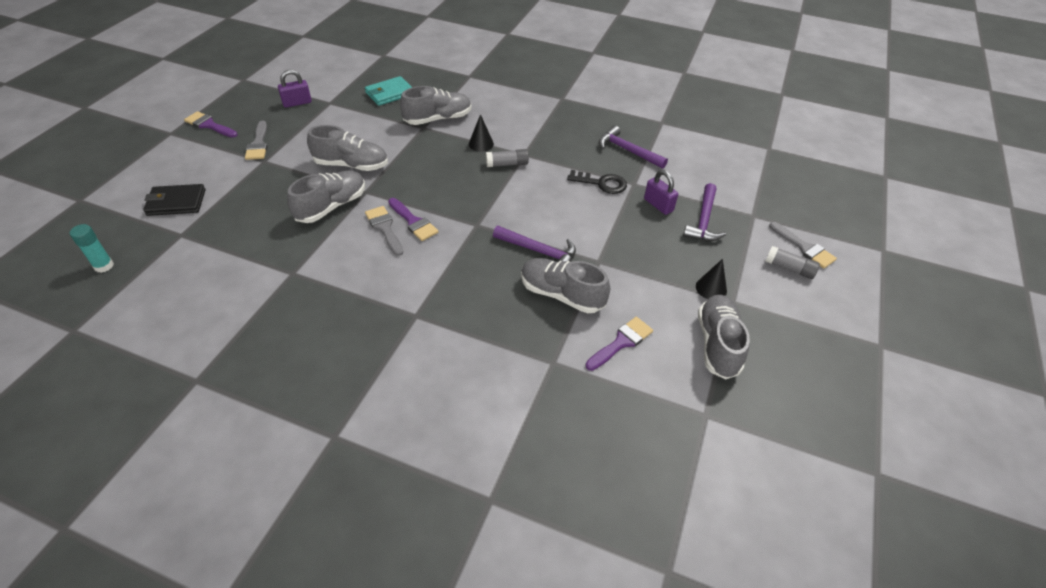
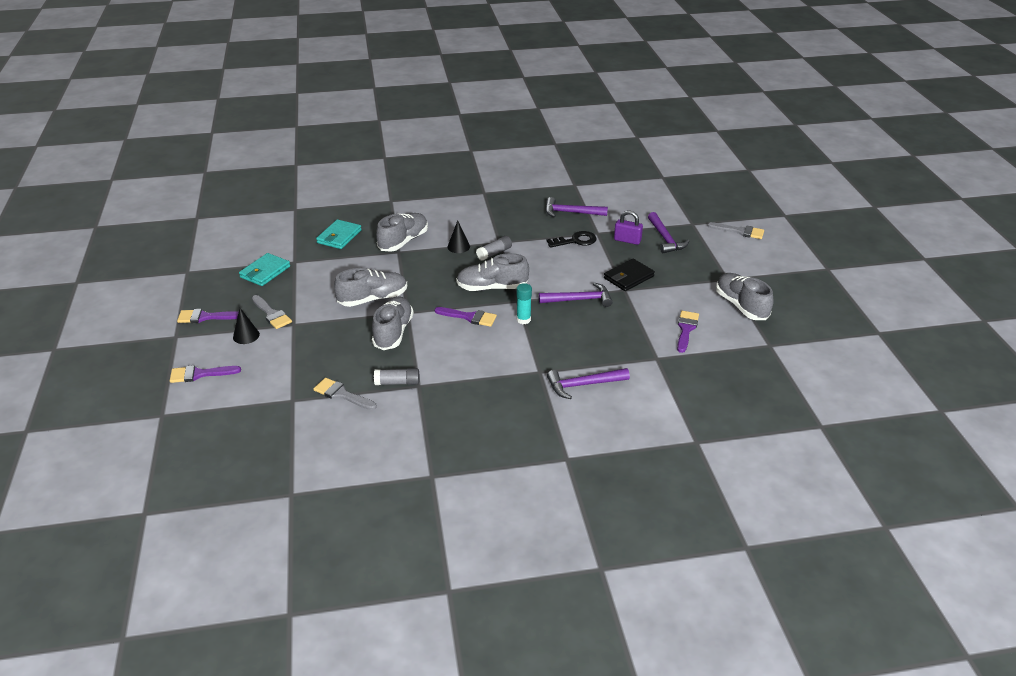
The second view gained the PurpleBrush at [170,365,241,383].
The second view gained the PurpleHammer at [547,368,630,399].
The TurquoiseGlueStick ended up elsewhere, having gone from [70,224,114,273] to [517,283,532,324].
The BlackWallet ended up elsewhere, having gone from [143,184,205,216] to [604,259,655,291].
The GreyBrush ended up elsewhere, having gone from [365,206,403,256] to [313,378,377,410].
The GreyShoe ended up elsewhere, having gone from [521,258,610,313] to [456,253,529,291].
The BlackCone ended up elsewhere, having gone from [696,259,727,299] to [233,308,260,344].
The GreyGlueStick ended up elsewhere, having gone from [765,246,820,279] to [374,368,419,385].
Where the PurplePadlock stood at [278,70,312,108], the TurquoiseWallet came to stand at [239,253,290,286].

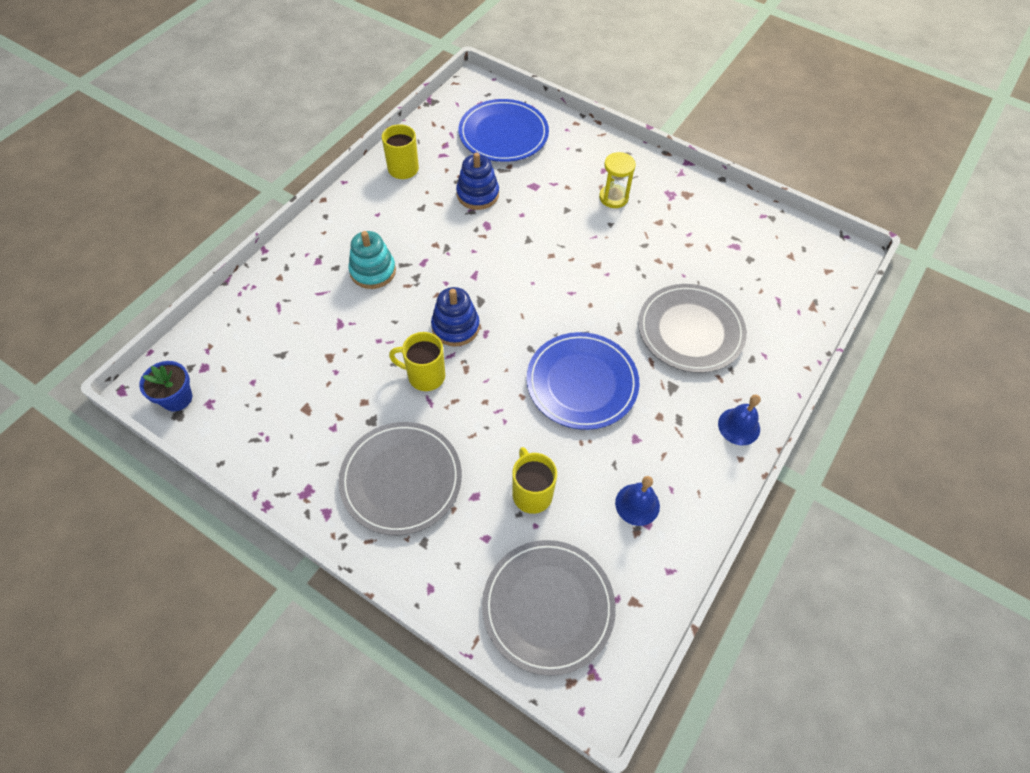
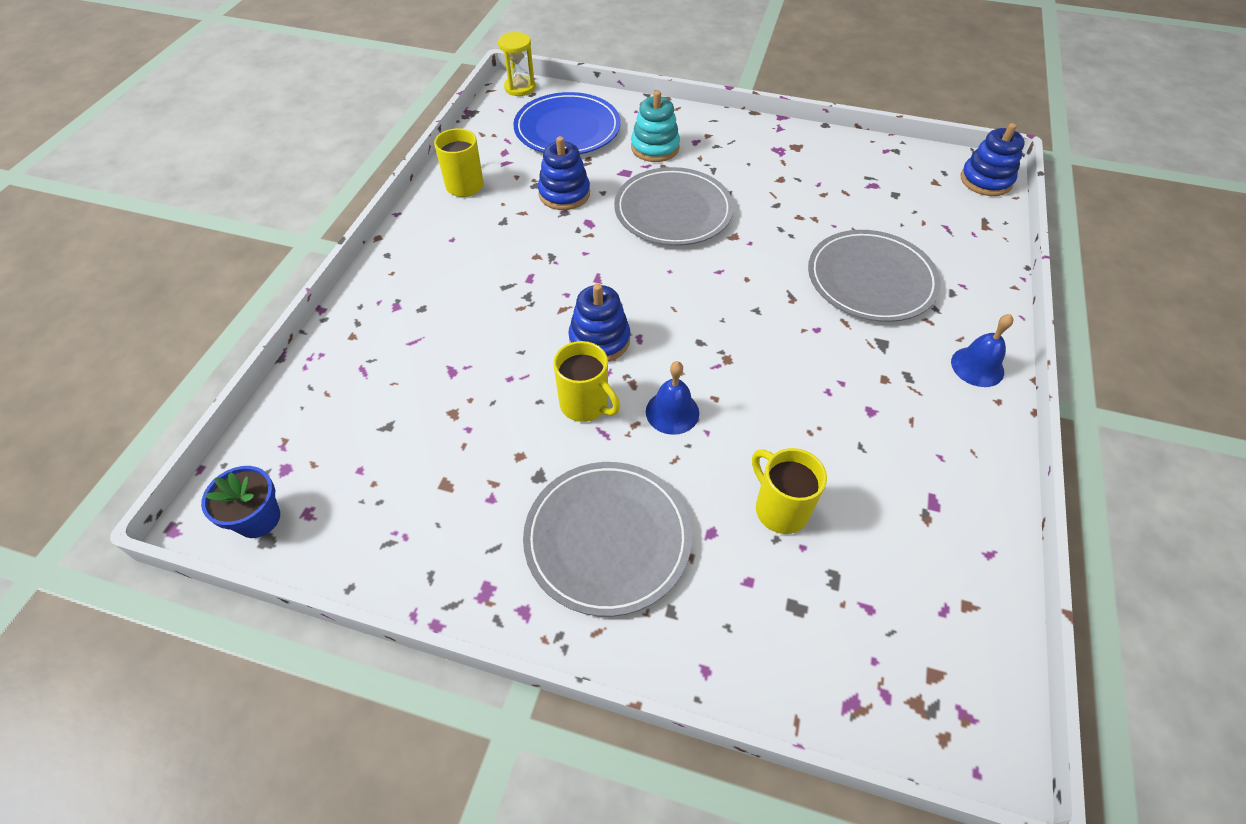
The second view lost the BluePlate at [527,332,639,430].
The second view gained the BlueStackingToy at [961,123,1025,196].
The TurquoiseStackingToy ended up elsewhere, having gone from [348,231,396,289] to [631,91,680,162].
The GreyPlate ended up elsewhere, having gone from [482,540,616,676] to [614,167,734,246].
The YellowHourglass ended up elsewhere, having gone from [599,152,636,208] to [498,32,535,96].
The BlueBell ended up elsewhere, having gone from [615,476,660,526] to [646,361,699,435].
The YellowMug at [389,332,445,391] ended up facing another way, 135 degrees counterclockwise from before.

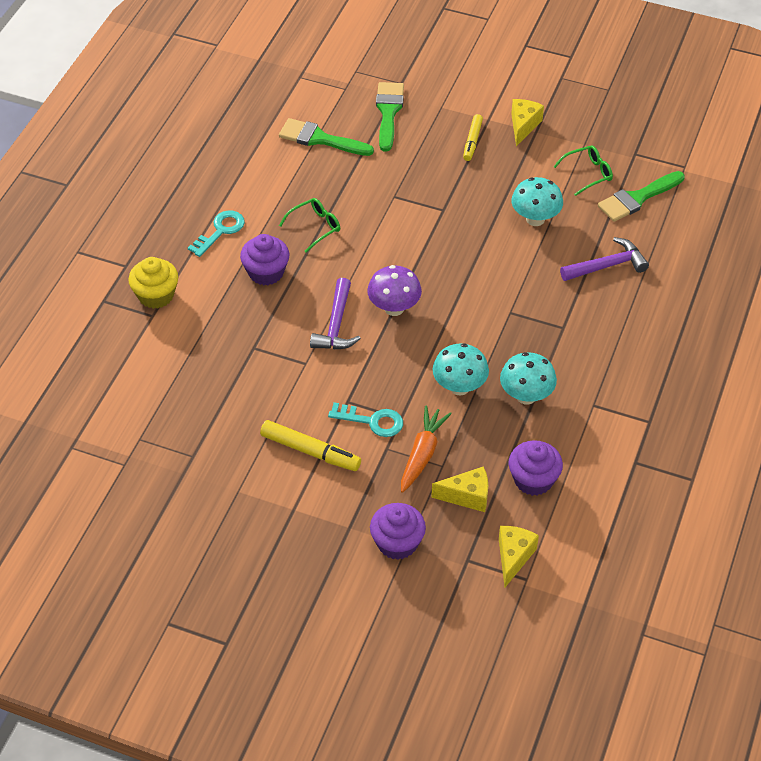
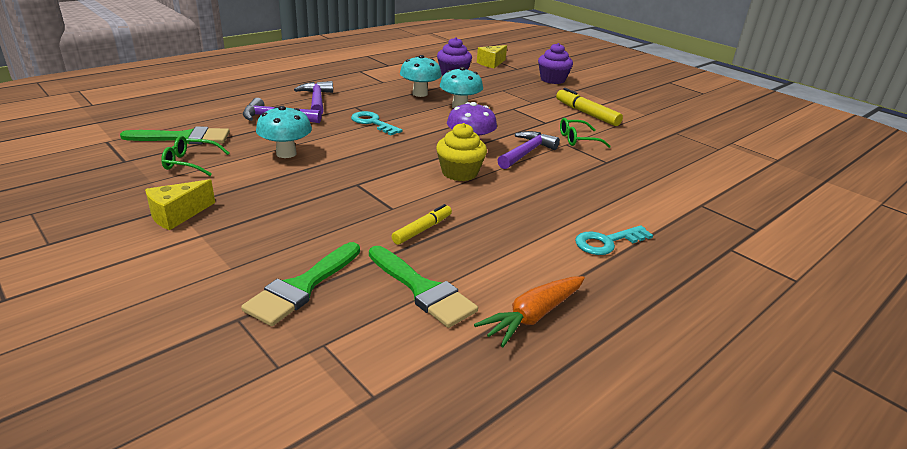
The second view lost the PurpleCupcake at [240,234,289,285].
The second view lost the YellowCheese at [431,466,488,512].
The second view gained the PurpleHammer at [294,81,333,114].
The YellowCupcake ended up elsewhere, having gone from [128,257,178,309] to [436,123,487,181].
The GreenGlasses ended up elsewhere, having gone from [279,198,340,253] to [560,118,611,148].
The TurquoiseKey ended up elsewhere, having gone from [328,402,403,437] to [351,111,402,135].
The OrangeCarrot ended up elsewhere, having gone from [401,405,452,493] to [474,276,585,347].
The YellowMarker ended up elsewhere, having gone from [463,114,483,161] to [391,204,452,245].

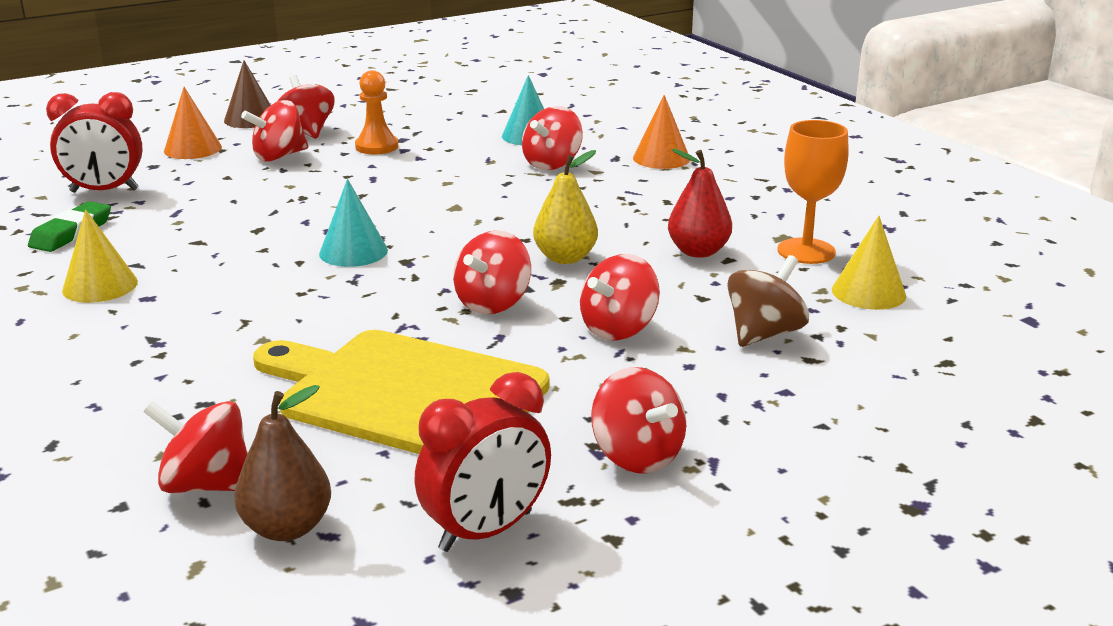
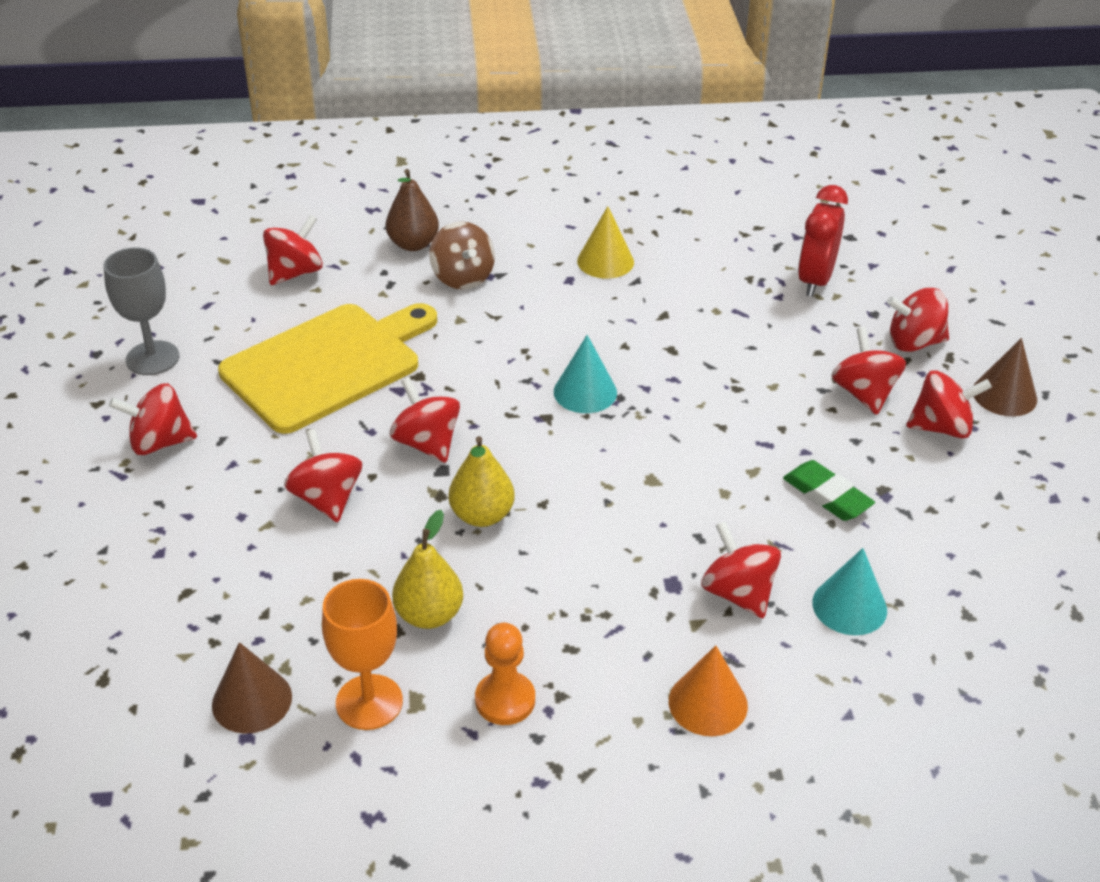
The GreenEraser ended up elsewhere, having gone from [28,201,111,252] to [783,460,875,521].
The BrownPear ended up elsewhere, having gone from [234,385,331,541] to [386,169,439,251].
The OrangePawn ended up elsewhere, having gone from [355,70,398,154] to [475,623,535,725].
The BrownSpinningTop ended up elsewhere, having gone from [728,255,809,347] to [429,221,495,290].
Where the OrangeCone stood at [164,87,222,159], the RedSpinningTop came to stand at [887,288,949,352].
Where the RedClock stood at [414,372,551,552], the GreyGoblet came to stand at [104,247,179,375].
What was the RedPear at [668,149,732,258] turned into the YellowPear at [392,510,463,629].
What was the YellowCone at [832,216,906,310] turned into the BrownCone at [212,642,292,734].

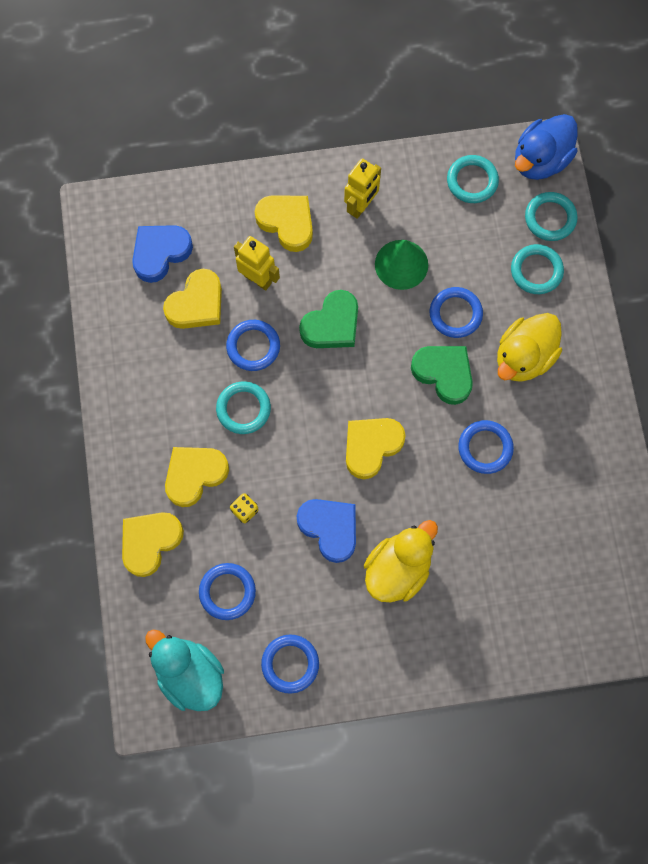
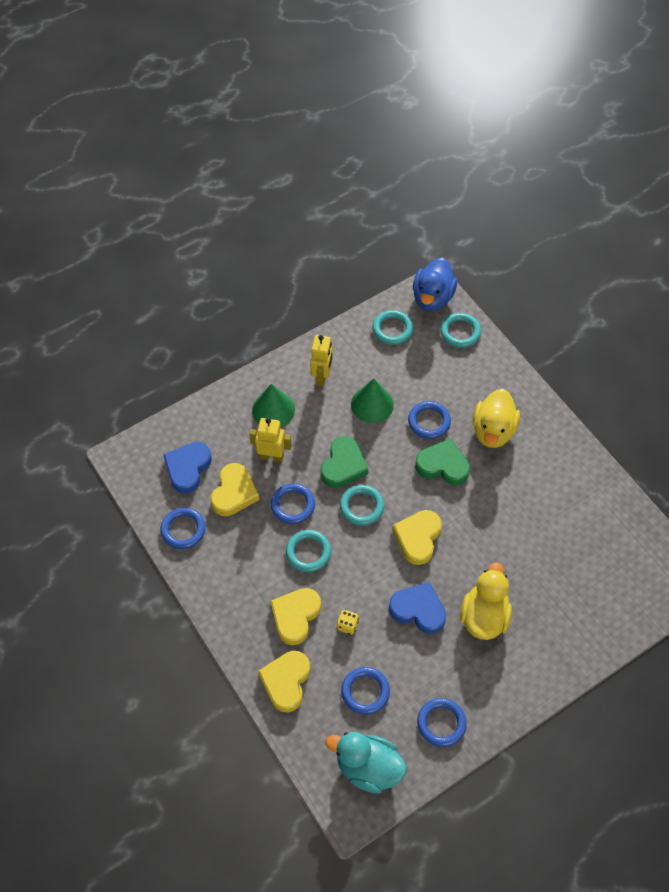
The BlueRing ended up elsewhere, having gone from [458,420,514,474] to [160,507,206,549].
The TurquoiseRing ended up elsewhere, having gone from [511,244,564,294] to [340,485,384,526].
Where the YellowHeart stood at [255,195,313,252], the GreenCone came to stand at [252,384,295,427].

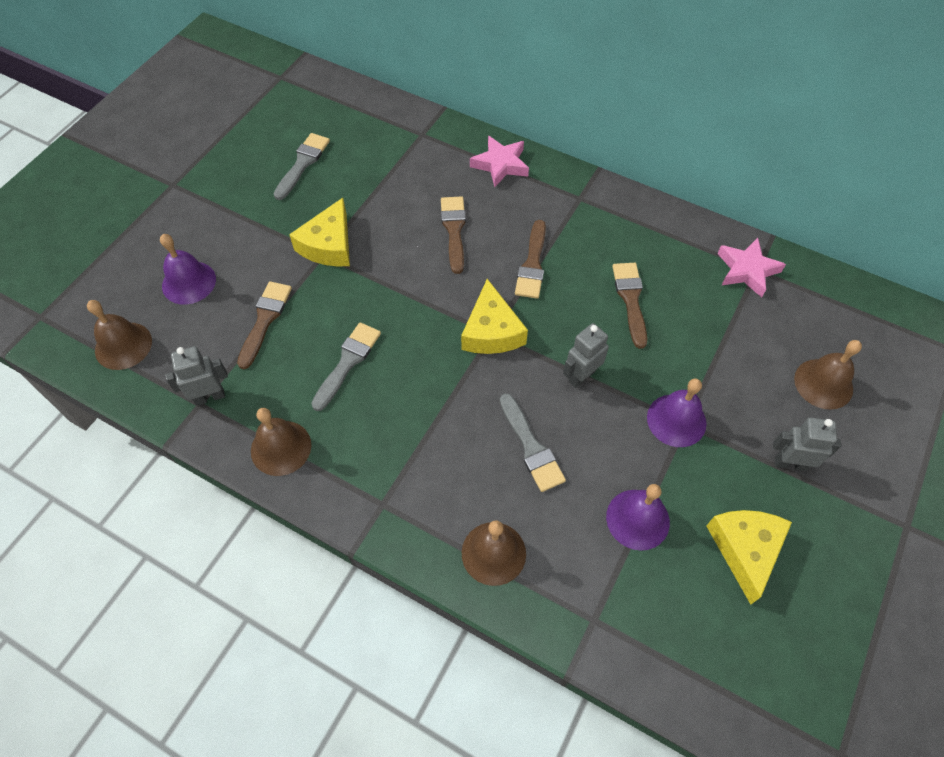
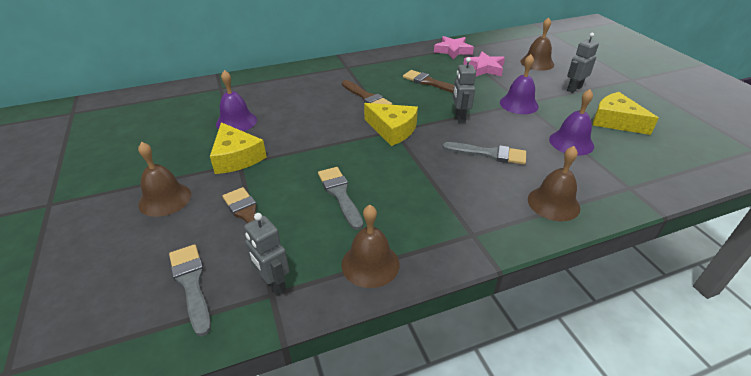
The second view lost the BrownBrush at [441,196,466,274].
The BrownBell ended up elsewhere, having gone from [87,300,152,370] to [138,142,191,217].
The PurpleBell ended up elsewhere, having gone from [160,234,216,305] to [216,70,257,131].
The GreyBrush ended up elsewhere, having gone from [274,133,330,200] to [169,244,211,336].
The PinkStar ended up elsewhere, having gone from [470,136,529,187] to [463,51,505,76].
The GreyRobot at [165,346,228,406] ended up facing another way, 60 degrees counterclockwise from before.

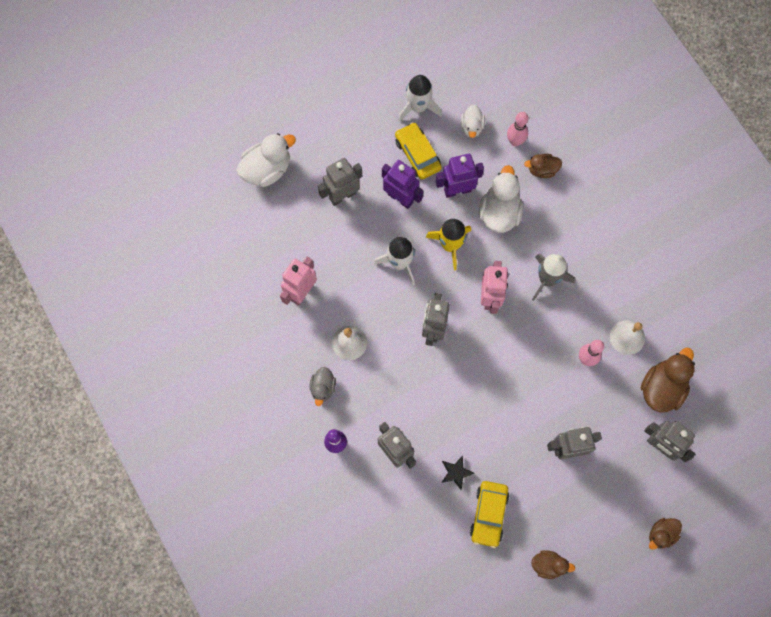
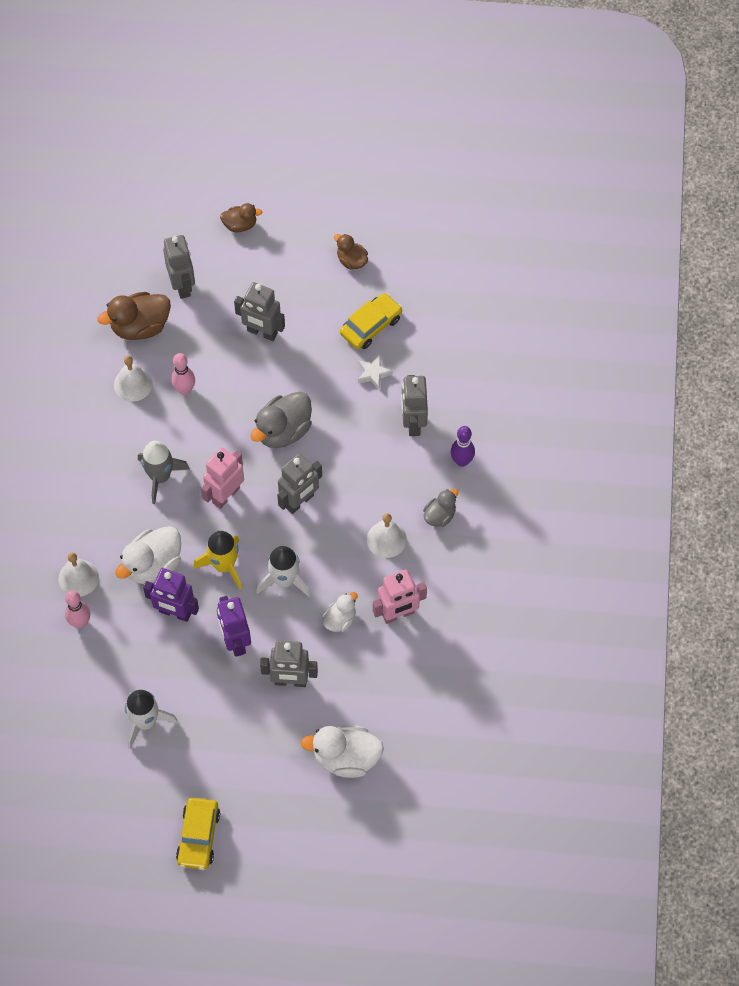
The second view gained the GreyDuck at [251,392,312,448].
The YellowCar ended up elsewhere, having gone from [395,122,442,179] to [176,797,220,870].
The WhiteDuck ended up elsewhere, having gone from [461,105,485,138] to [322,592,358,632].
Where the BrownDuck stood at [524,154,562,178], the WhiteBell came to stand at [58,553,99,597].
What was the BlackStar at [441,456,474,490] turned into the WhiteStar at [358,355,393,390].

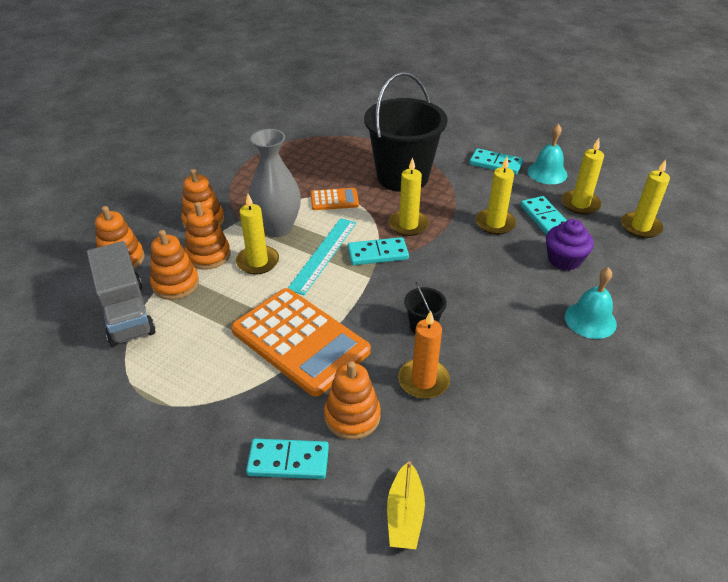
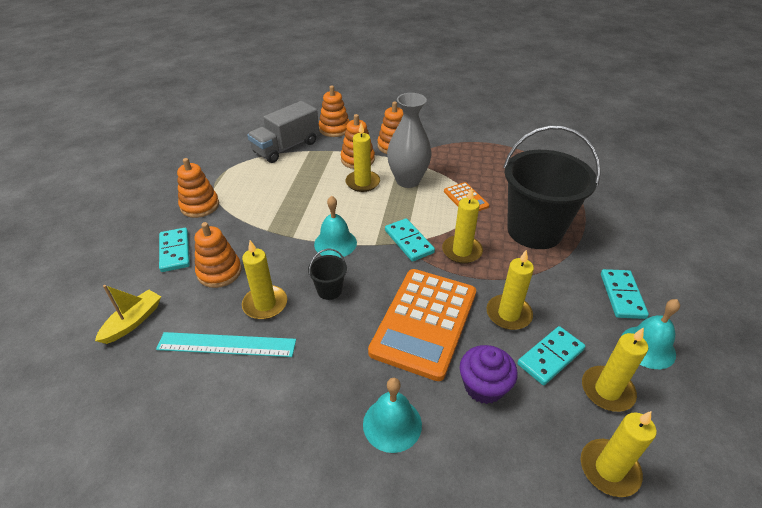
The second view gained the TurquoiseBell at [314,196,357,258].
The OrangeStackingToy ended up elsewhere, having gone from [150,230,199,300] to [177,158,219,218].
The OrangeCalculator ended up elsewhere, having gone from [231,288,371,397] to [368,269,476,381].
The TurquoiseRuler ended up elsewhere, having gone from [288,218,356,295] to [156,332,296,357].
What was the OrangeCandle at [398,311,450,399] turned into the YellowCandle at [242,240,287,320].
The YellowBoat at [387,461,425,549] ended up facing another way, 135 degrees clockwise from before.

